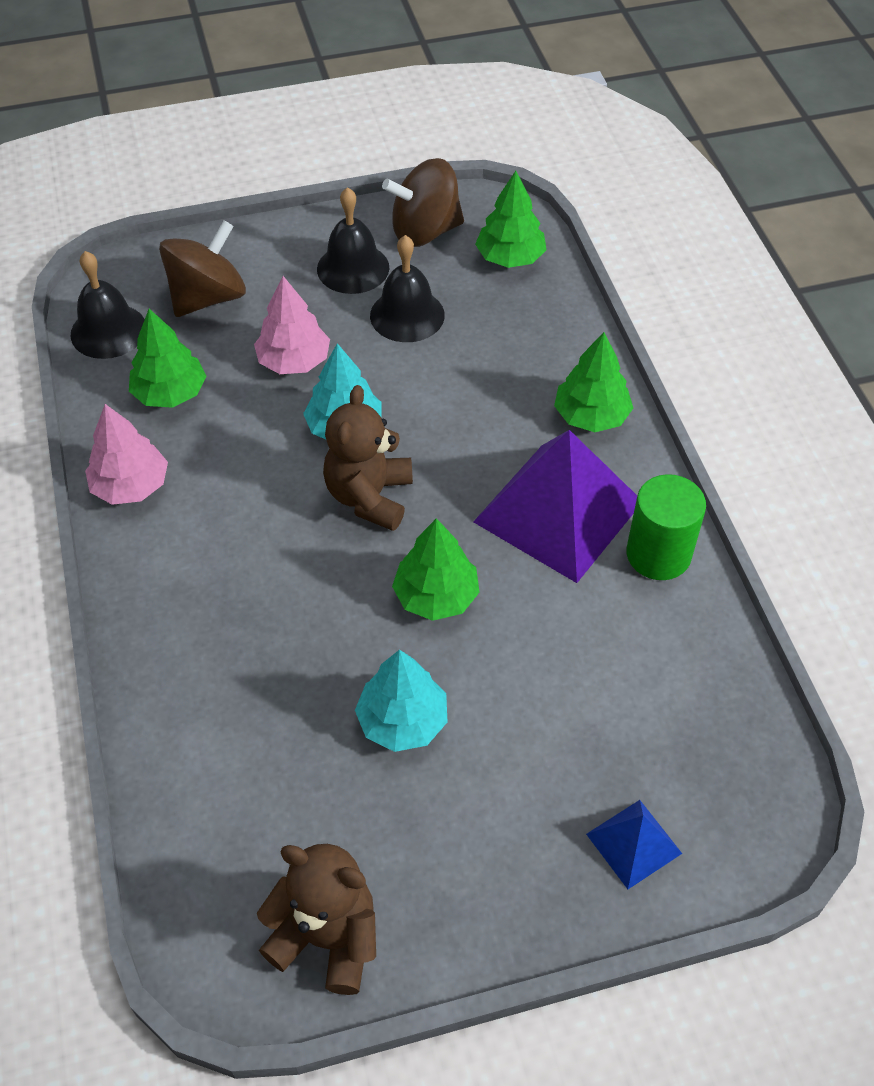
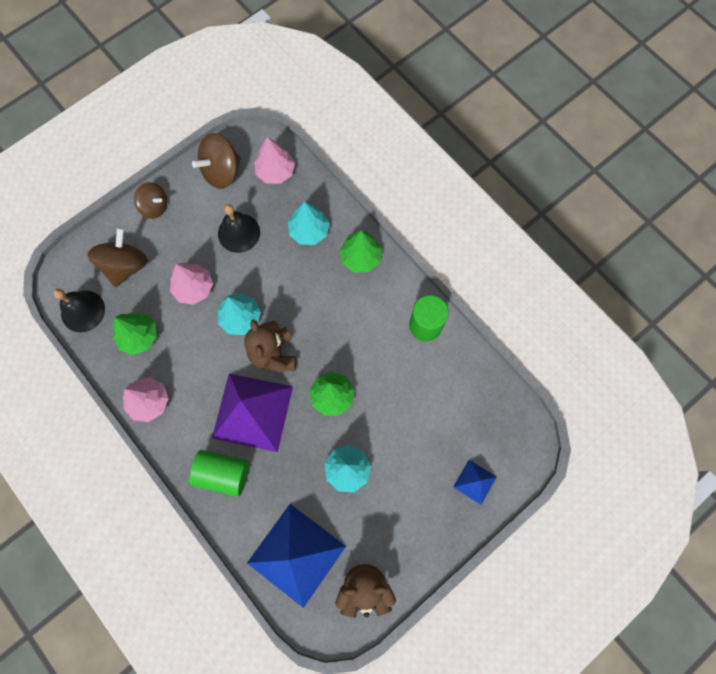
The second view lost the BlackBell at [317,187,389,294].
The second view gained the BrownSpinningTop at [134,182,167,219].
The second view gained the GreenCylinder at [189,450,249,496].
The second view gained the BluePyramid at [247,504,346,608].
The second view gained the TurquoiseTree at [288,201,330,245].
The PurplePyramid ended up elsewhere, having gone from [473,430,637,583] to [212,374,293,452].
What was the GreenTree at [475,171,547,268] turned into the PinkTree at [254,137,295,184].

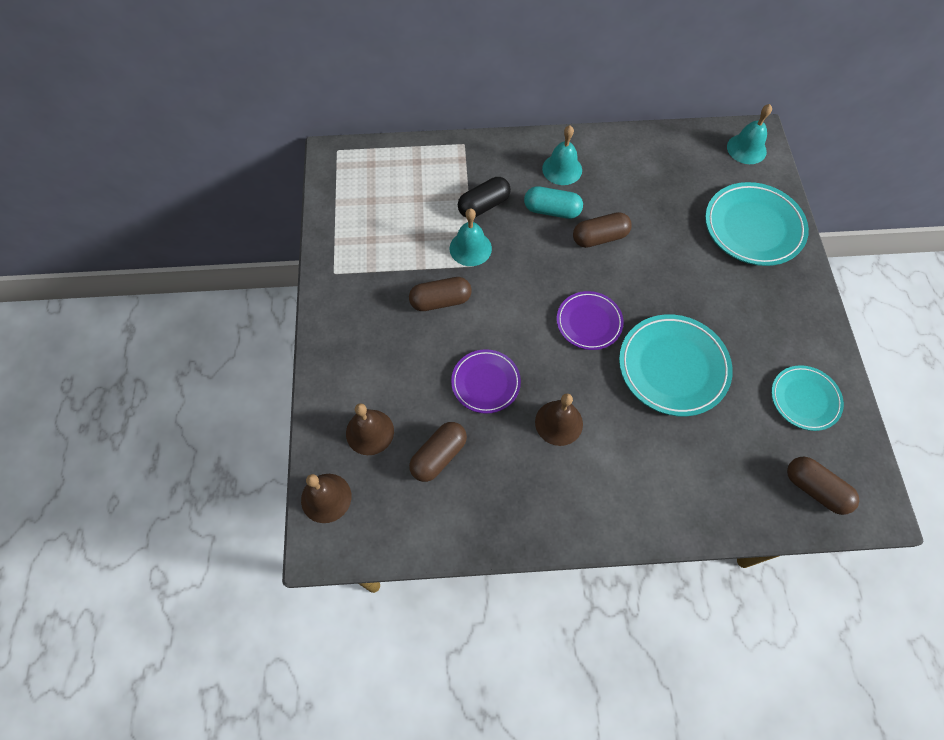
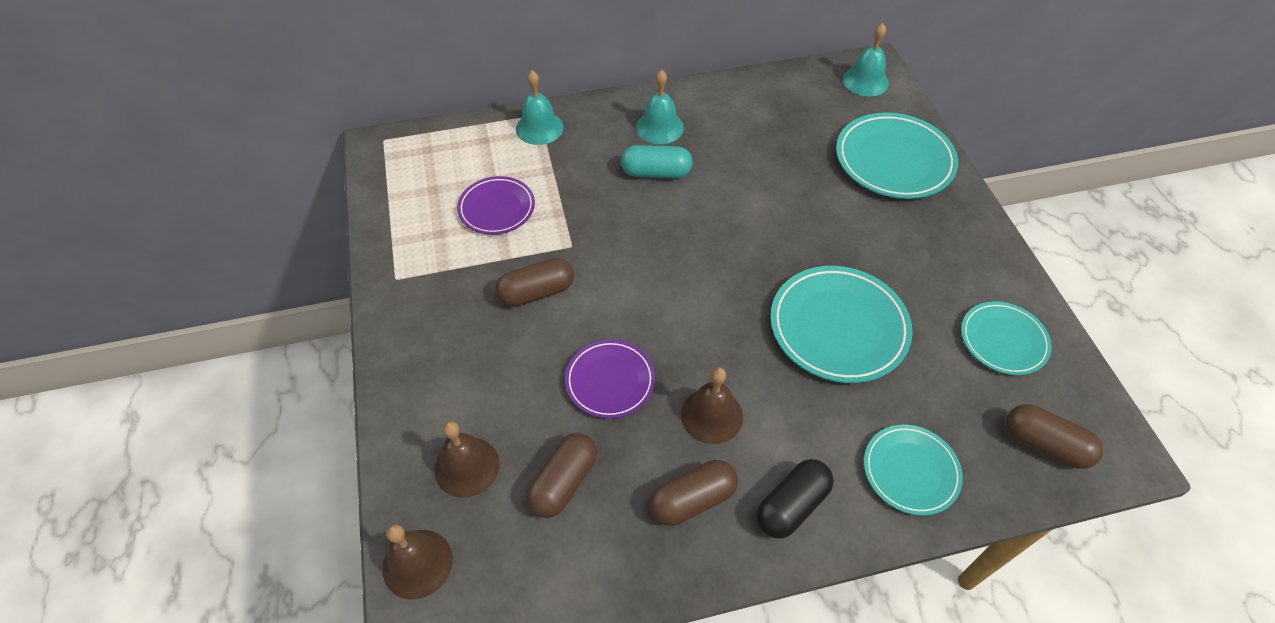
The second view gained the TurquoisePlate at [864,425,963,516].
The TurquoiseBell ended up elsewhere, having gone from [450,208,492,266] to [516,71,564,145].
The BlackCapsule ended up elsewhere, having gone from [458,177,511,217] to [757,459,834,539].
The PurplePlate ended up elsewhere, having gone from [557,291,624,350] to [457,176,535,235].
The BrownCapsule ended up elsewhere, having gone from [573,212,632,248] to [649,460,738,526].

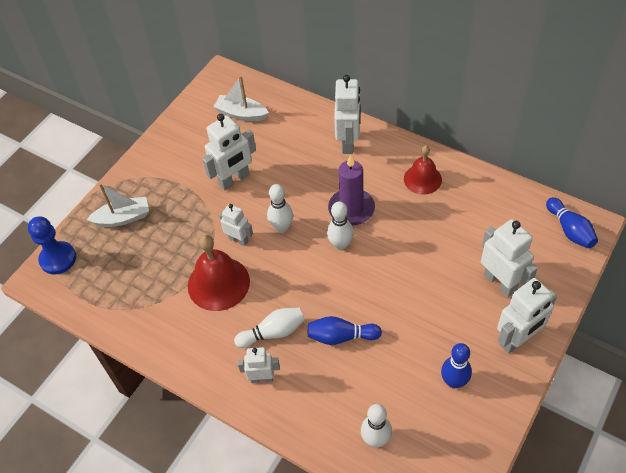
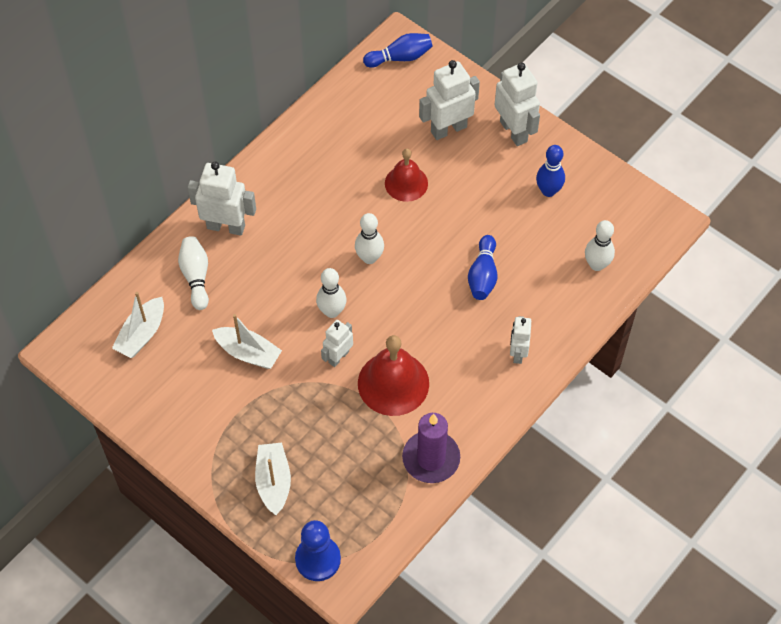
The WhiteBowlingPin ended up elsewhere, having gone from [234,307,305,348] to [178,236,209,310].
The PurpleCandle ended up elsewhere, having gone from [328,155,375,226] to [402,413,460,483].
The RedBell ended up elsewhere, having gone from [404,145,442,195] to [385,149,428,202].
Where the WhiteRobot stood at [202,114,256,190], the WhiteBoat came to stand at [212,314,282,369].

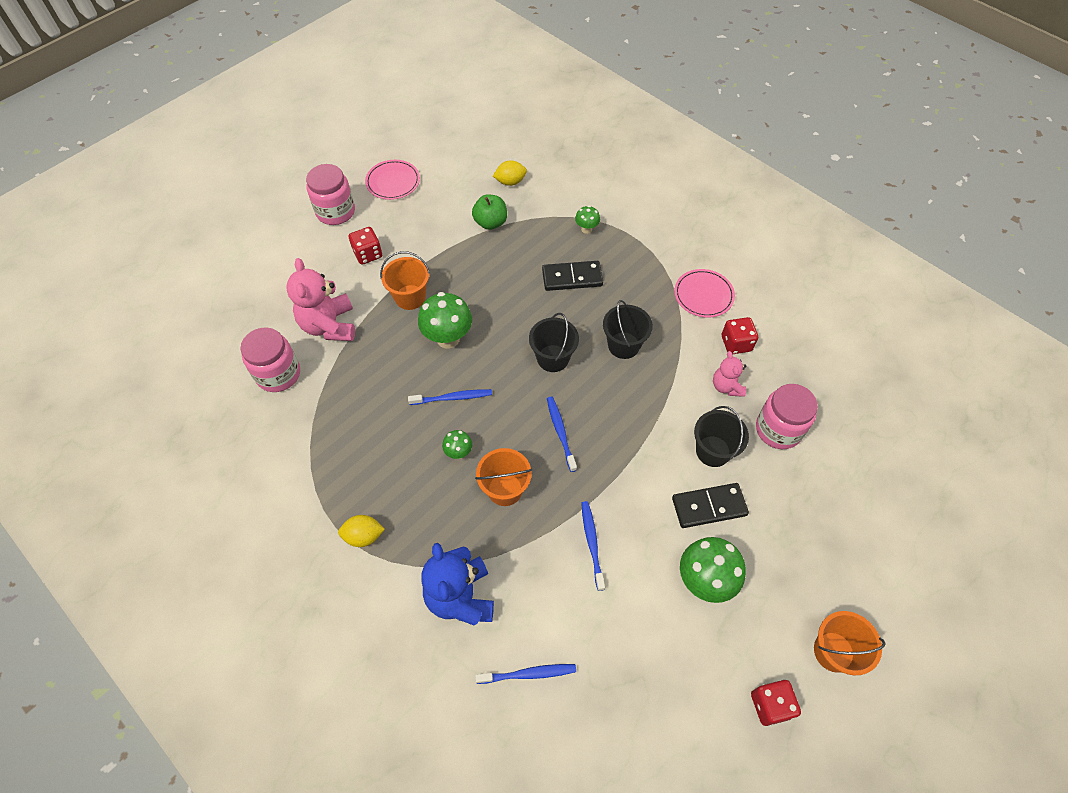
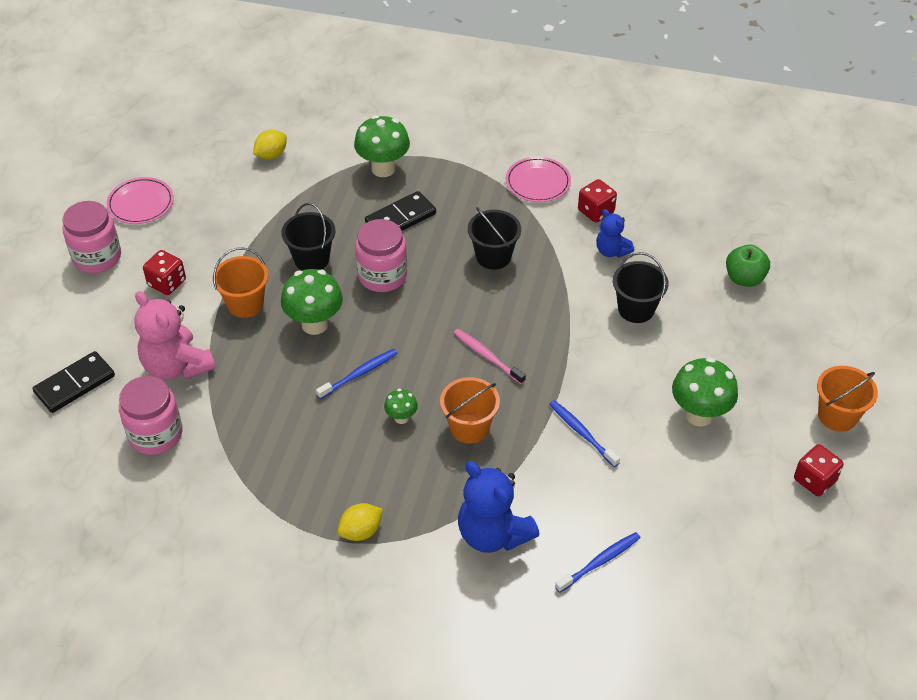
The GreenApple ended up elsewhere, having gone from [472,194,507,230] to [726,244,770,287].
The BlackBucket ended up elsewhere, having gone from [529,313,579,372] to [281,203,335,270].
The BlackDomino ended up elsewhere, having gone from [672,483,749,528] to [33,351,115,413].
The PinkJar ended up elsewhere, having gone from [756,384,818,449] to [355,219,407,292].
What was the BlueToothbrush at [547,397,577,472] turned into the PinkToothbrush at [454,329,526,384].
What was the PinkTeddyBear at [713,351,746,397] turned into the BlueTeddyBear at [596,209,634,257].
The size of the GreenMushroom at [575,206,600,234] changed by a factor of 1.94.

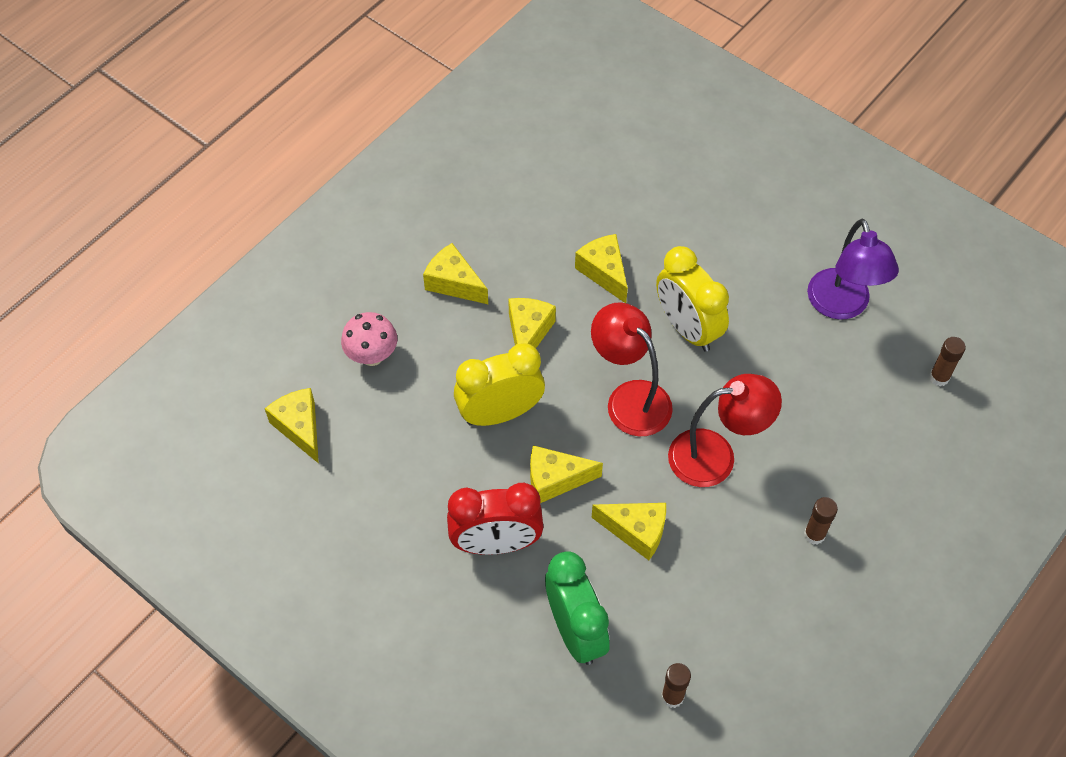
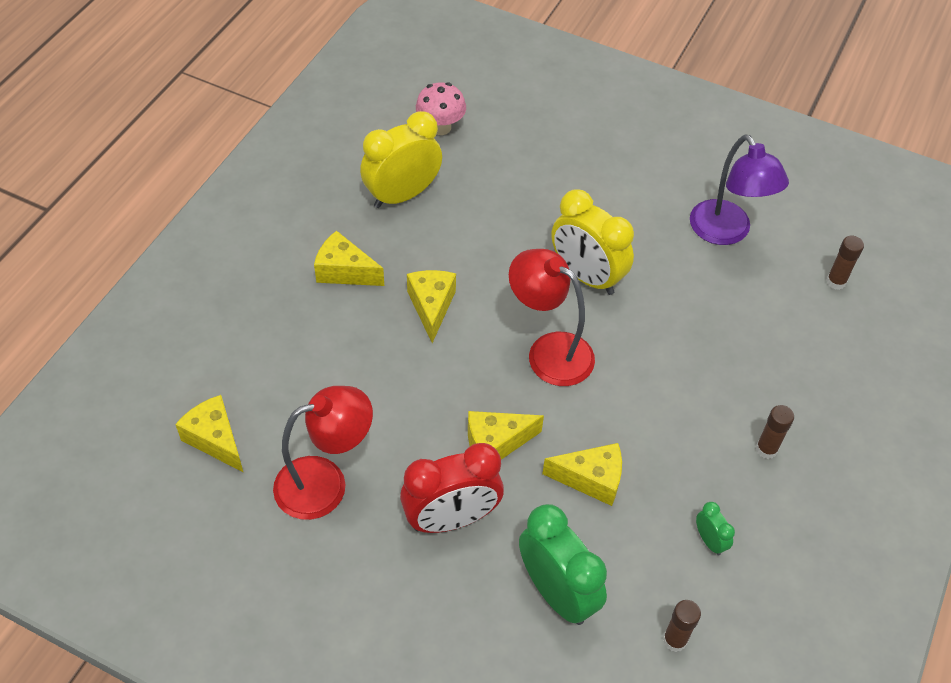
The second view lost the YellowCheese at [575,234,628,303].
The second view gained the GreenClock at [696,502,735,556].
The PinkMushroom ended up elsewhere, having gone from [341,312,397,366] to [416,82,466,135].
The YellowClock ended up elsewhere, having gone from [454,343,545,426] to [360,111,442,208].
The RedLamp ended up elsewhere, having gone from [668,374,782,487] to [273,386,373,520].

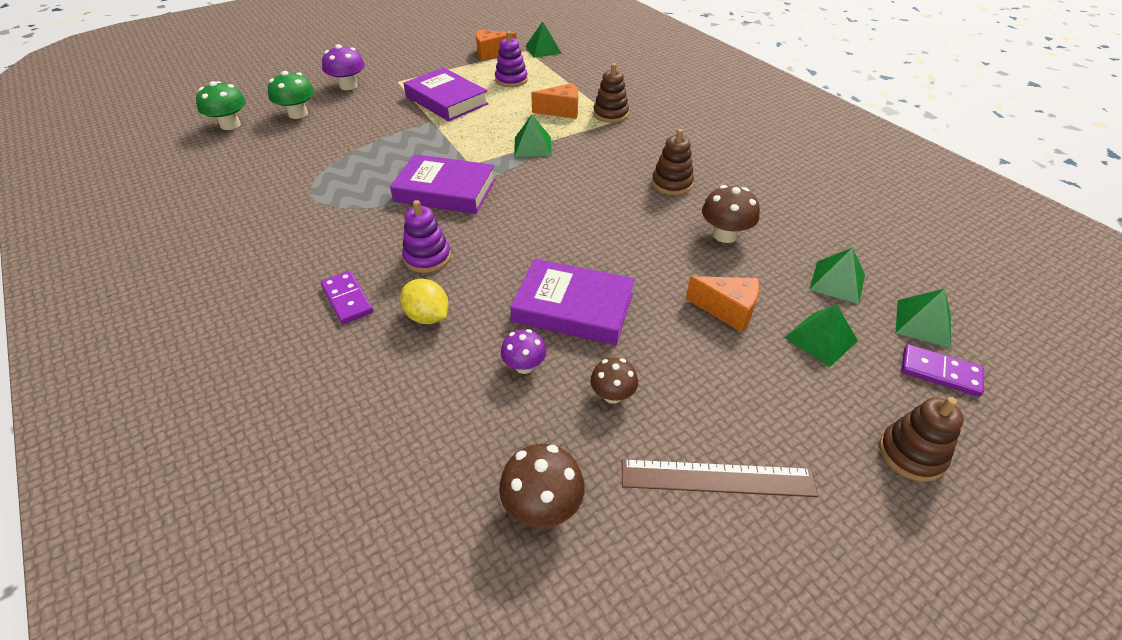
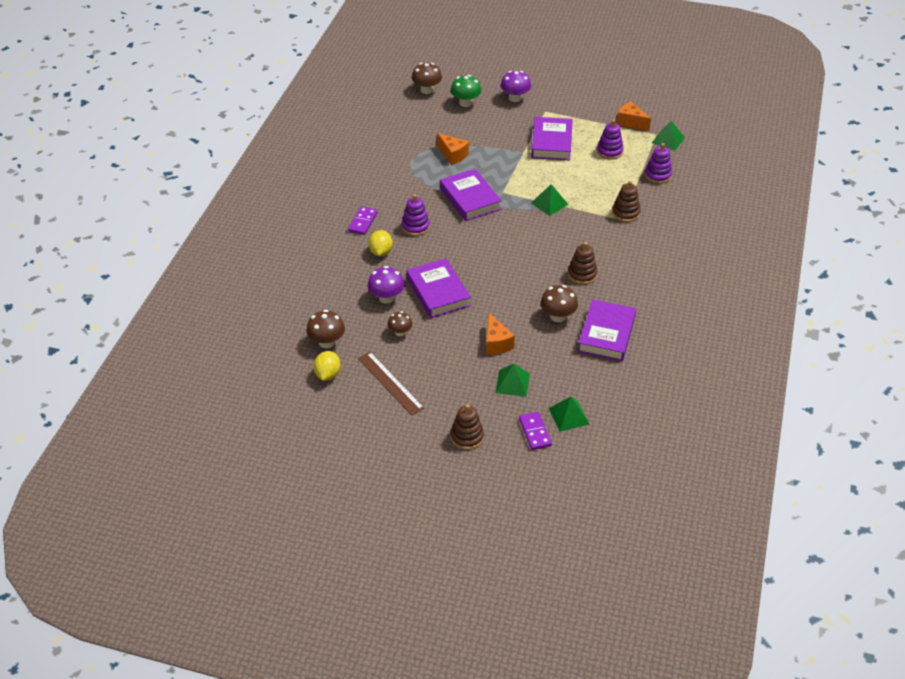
The second view lost the GreenPyramid at [809,247,865,304].
The second view gained the YellowLemon at [314,351,341,381].
The second view gained the PurpleBook at [578,299,636,361].
The second view gained the PurpleStackingToy at [645,143,672,184].
The OrangeCheese ended up elsewhere, having gone from [531,83,578,119] to [437,133,469,165].
What was the GreenMushroom at [196,81,246,130] turned into the BrownMushroom at [412,63,442,94].
The size of the PurpleMushroom at [501,329,546,374] changed by a factor of 1.52.

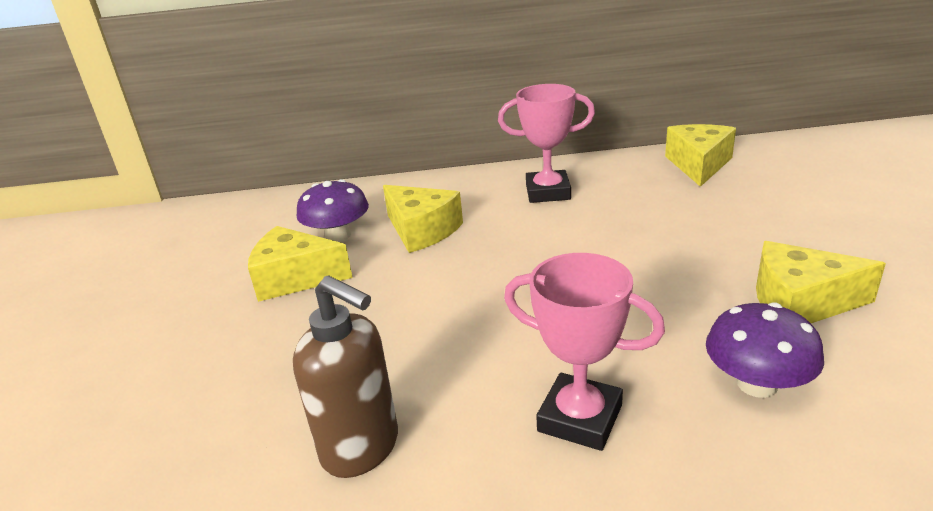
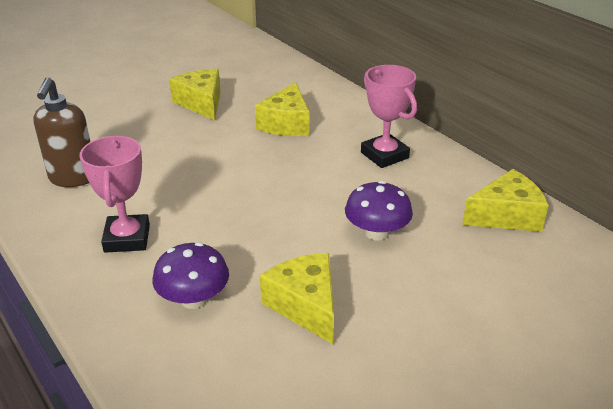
The PurpleMushroom ended up elsewhere, having gone from [297,179,369,242] to [345,181,413,241].

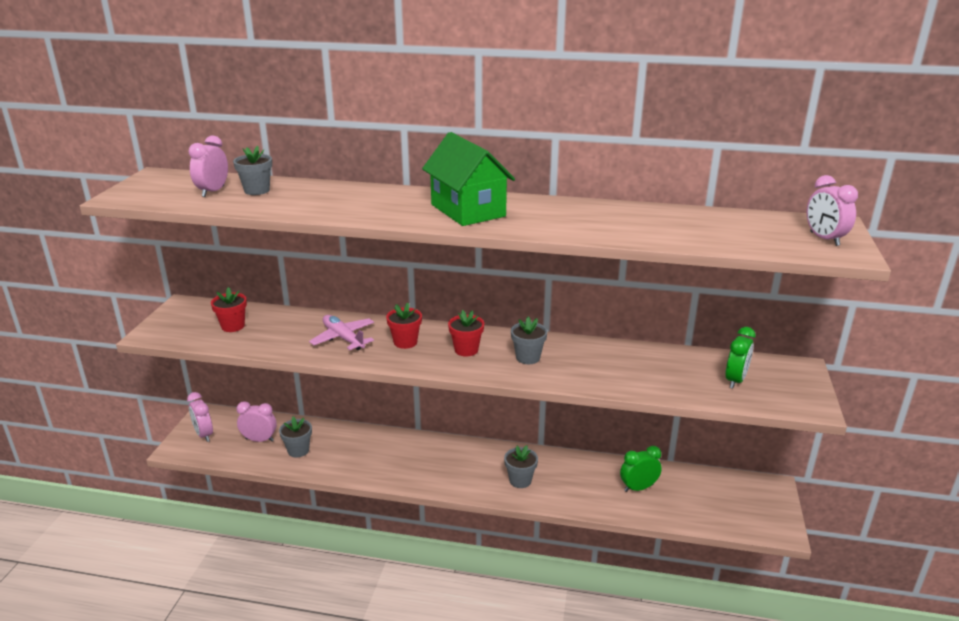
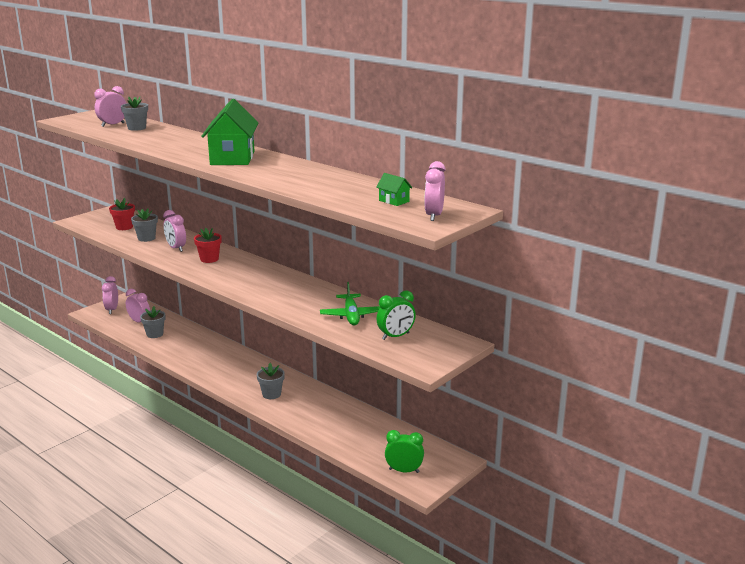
The second view lost the RedFlowerPot at [448,310,484,357].
The second view gained the GreenPlane at [320,282,380,325].
The second view gained the GreenHouse at [376,173,412,206].
The GreyFlowerPot ended up elsewhere, having gone from [511,317,548,364] to [131,209,158,242].
The GreenClock ended up elsewhere, having gone from [620,446,662,492] to [385,430,424,473].
Where the PinkPlane stood at [309,315,374,350], the PinkClock came to stand at [163,210,186,252].

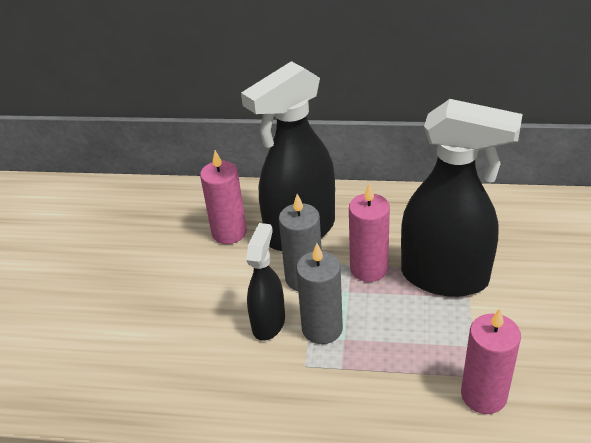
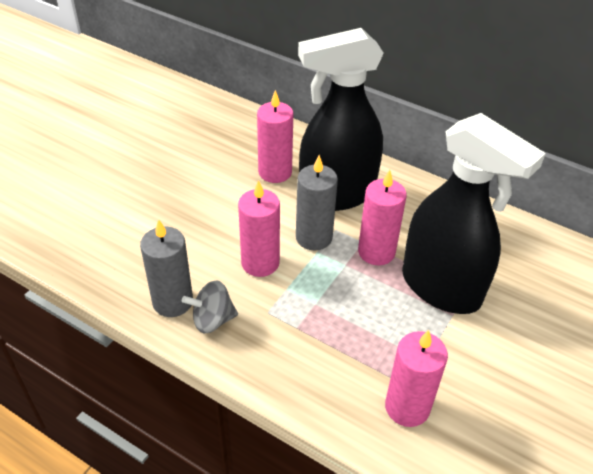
The second view gained the GreySpinningTop at [182,280,238,333].
The GreyCandle ended up elsewhere, having gone from [296,243,343,344] to [140,219,193,317].
Where the BlackSprayBottle stood at [246,223,285,341], the PinkCandle came to stand at [238,180,280,277].

